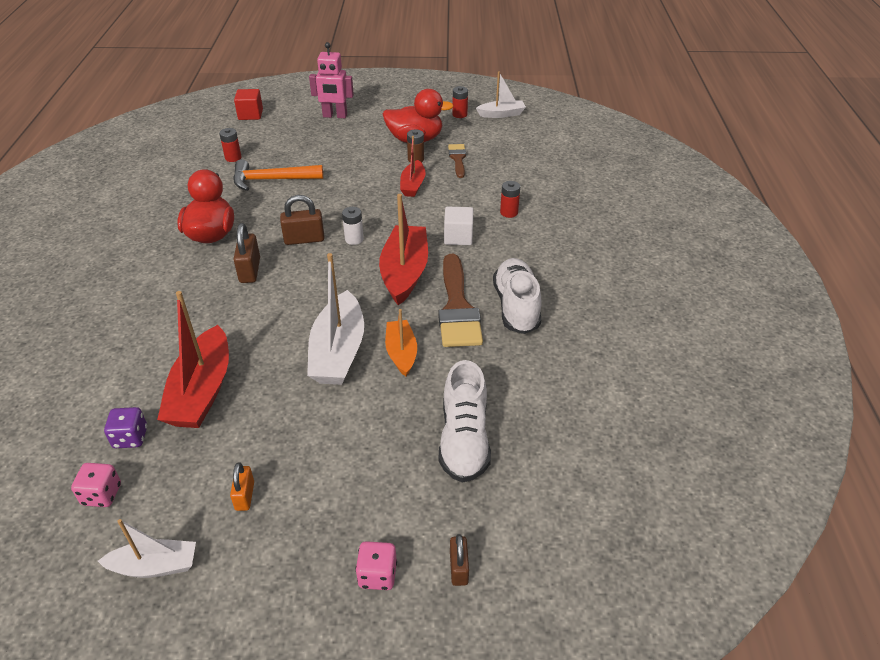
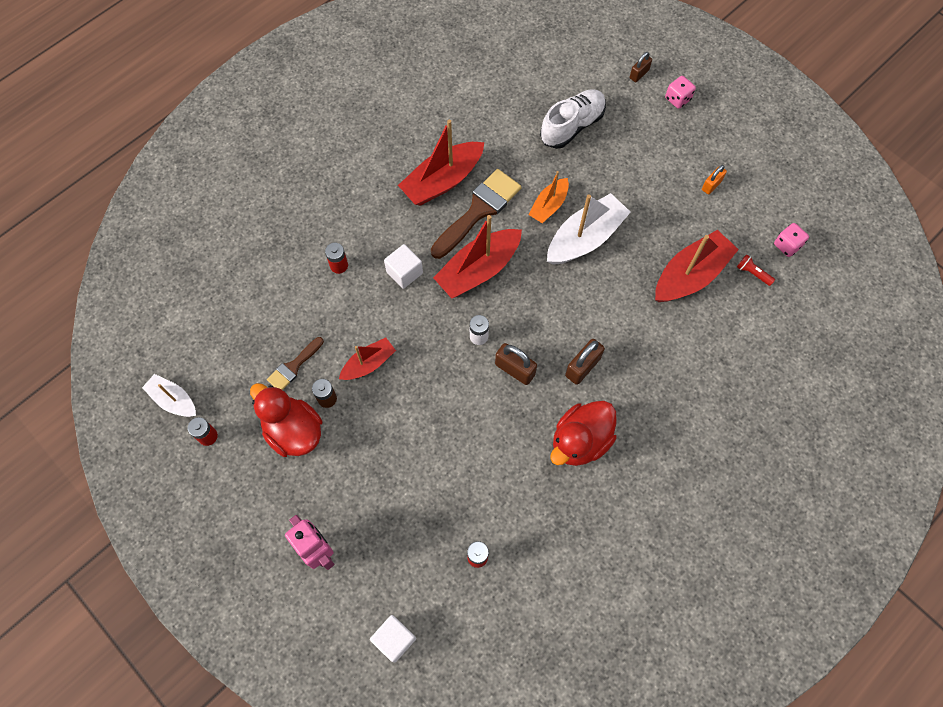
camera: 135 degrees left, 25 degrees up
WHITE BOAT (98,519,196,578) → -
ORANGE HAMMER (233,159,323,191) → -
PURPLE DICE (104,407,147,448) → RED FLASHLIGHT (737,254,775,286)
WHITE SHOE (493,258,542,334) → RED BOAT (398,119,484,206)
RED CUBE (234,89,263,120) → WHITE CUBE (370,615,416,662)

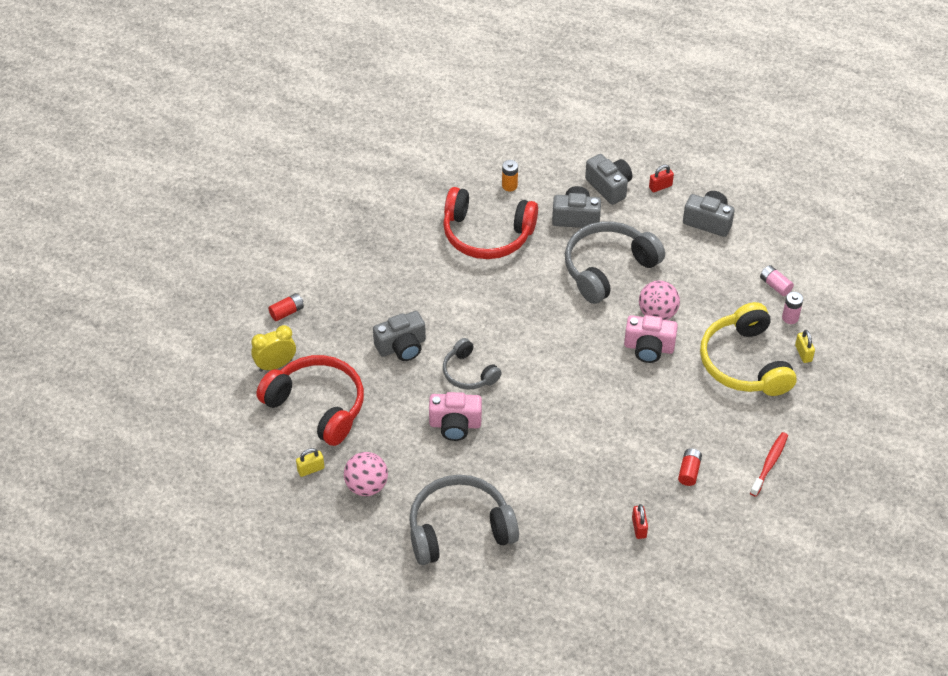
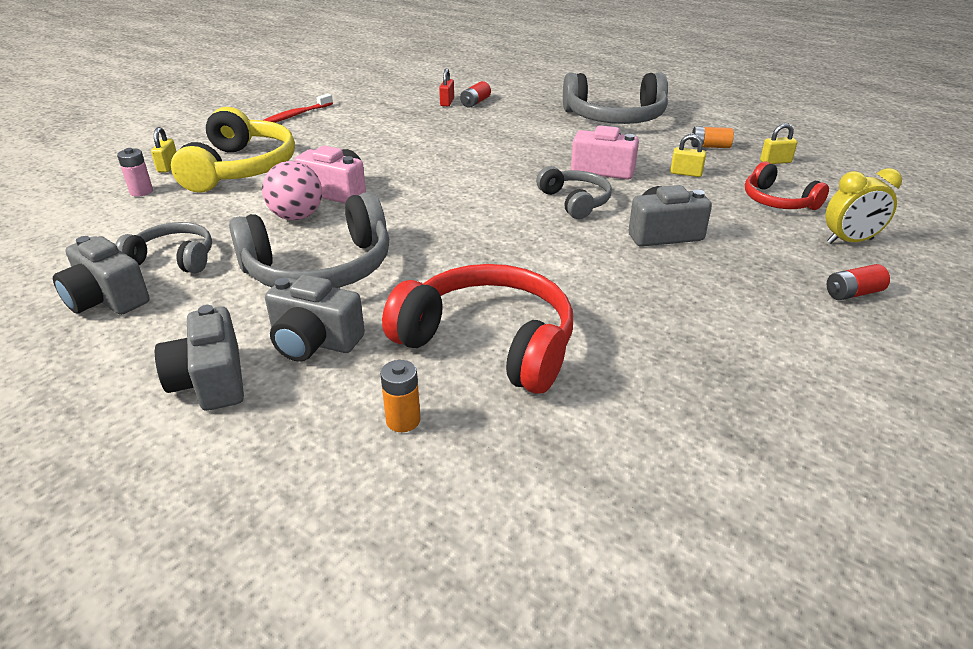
camera: 165 degrees left, 15 degrees down
RED PADLOCK (649,165,674,192) → -
PINK BATTERY (760,265,794,296) → -
- → GREY HEADPHONES (115,222,212,273)
- → YELLOW PADLOCK (670,134,706,177)
RED BATTERY (678,448,702,486) → RED BATTERY (460,81,491,108), shifted
PINK BALL (344,452,388,496) → ORANGE BATTERY (690,127,734,148)
RED HEADPHONES (256,355,364,446) → RED HEADPHONES (745,161,829,210), x0.57

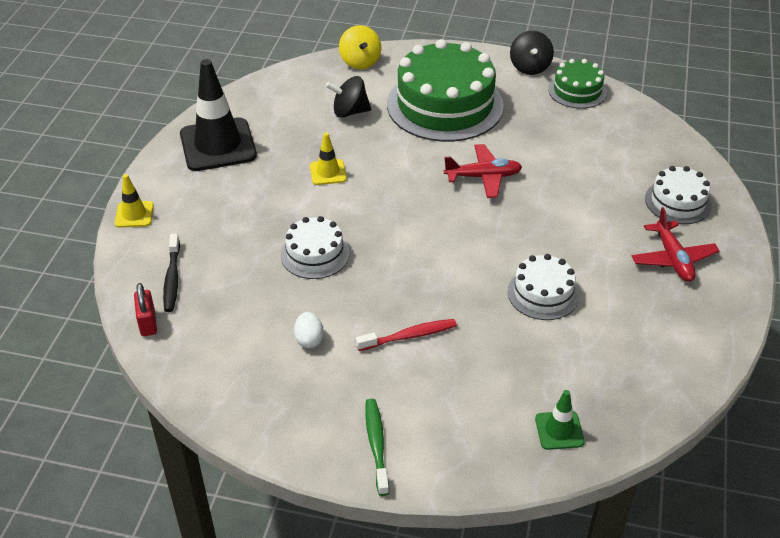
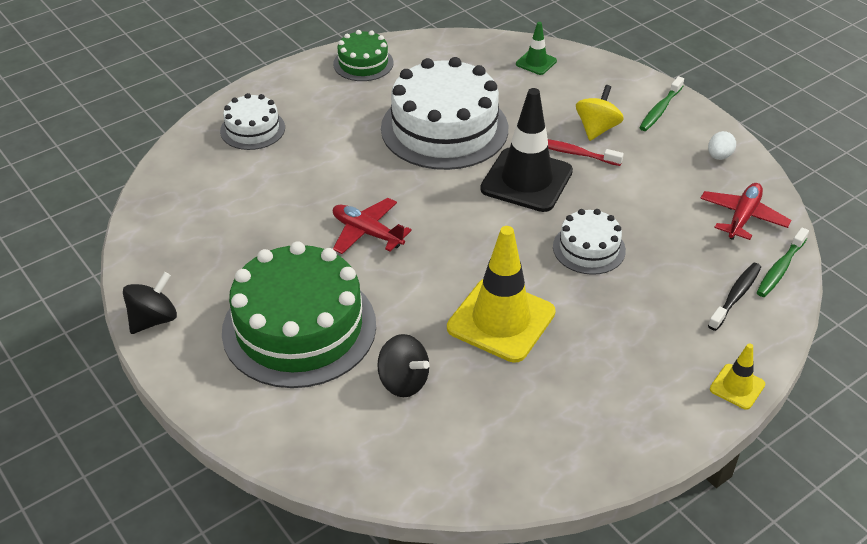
camera: 140 degrees left, 0 degrees up
BLACK TRAFFIC CONE (180,59,257,171) → BLACK TRAFFIC CONE (480,88,573,212), shifted
WHITE EGG (294,312,324,348) → WHITE EGG (708,131,736,160), shifted
YELLOW SPINNING TOP (339,25,381,69) → YELLOW SPINNING TOP (576,85,624,141), shifted
GREEN CAKE (548,59,607,109) → GREEN CAKE (333,30,394,81), shifted
RED PLANE (632,207,719,282) → RED PLANE (700,183,791,240), shifted
RED PADLOCK (134,283,157,336) → GREEN TOOTHBRUSH (757,227,809,297)
YELLOW TRAFFIC CONE (310,132,347,185) → YELLOW TRAFFIC CONE (447,226,556,362), x2.08
WHITE CAKE (507,254,579,320) → WHITE CAKE (381,57,508,170), x1.98

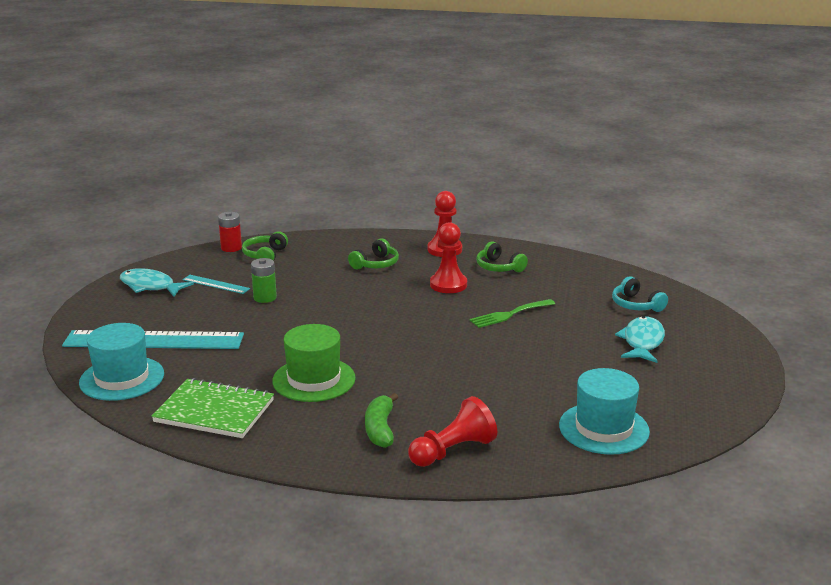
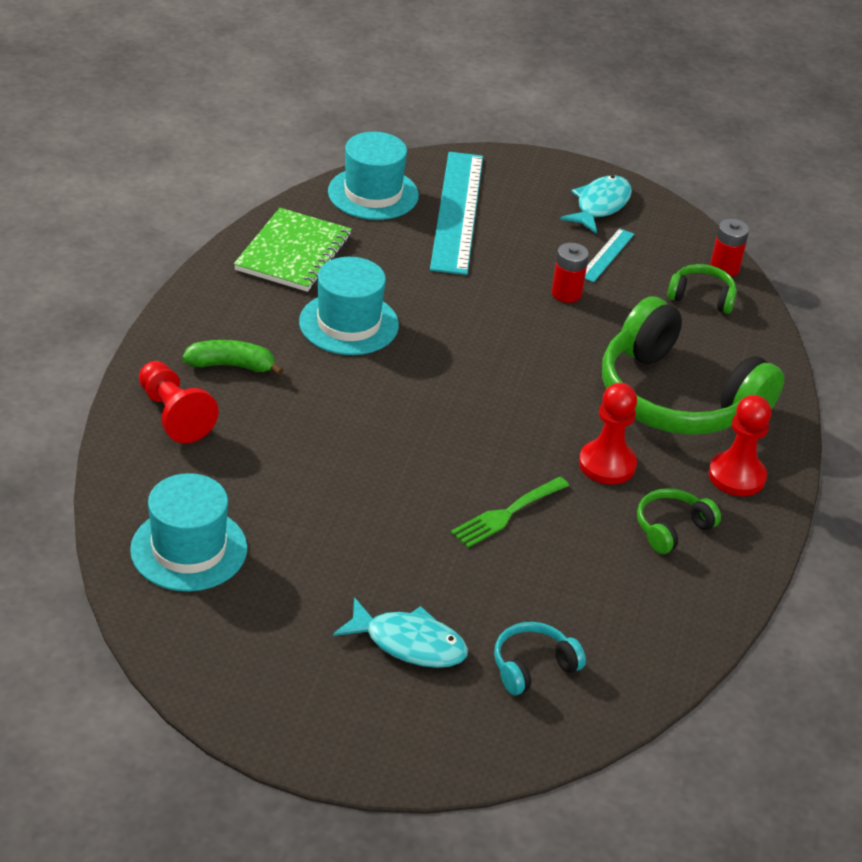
camera: 90 degrees right, 15 degrees up
GREEN BATTERY (251,258,277,303) → RED BATTERY (552,243,589,303)
GREEN HAT (272,324,356,402) → TURQUOISE HAT (299,257,399,355)
GREEN FORK (470,299,555,328) → GREEN FORK (451,477,569,548), 105 degrees counterclockwise
GREEN HEADPHONES (348,238,399,269) → GREEN HEADPHONES (602,296,784,435), x2.33

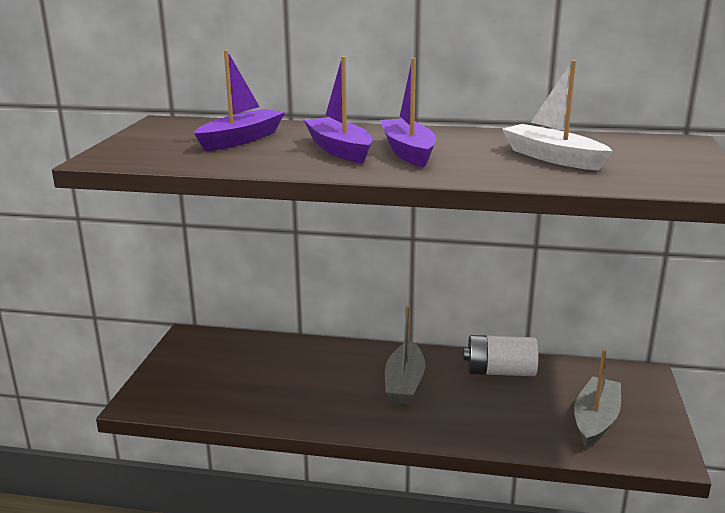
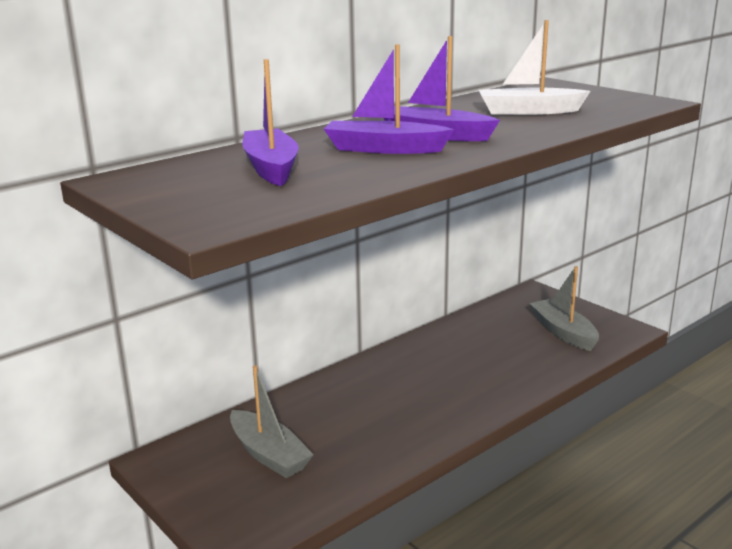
camera: 50 degrees left, 0 degrees up
WHITE BATTERY (464,335,539,376) → -
GREY BOAT (385,306,425,404) → GREY BOAT (230,365,314,478), shifted

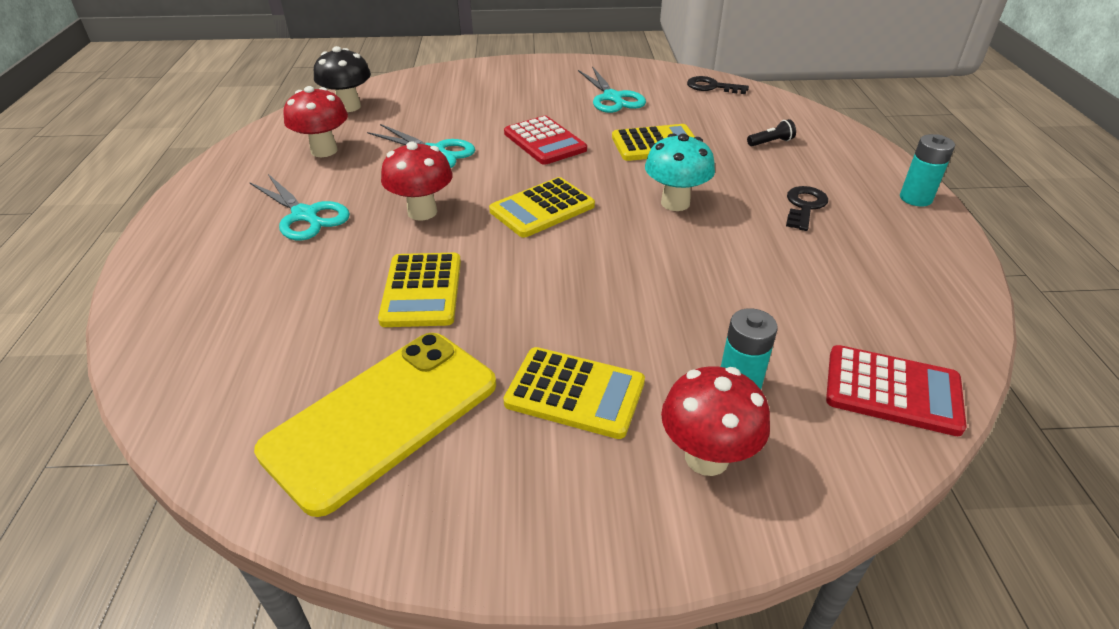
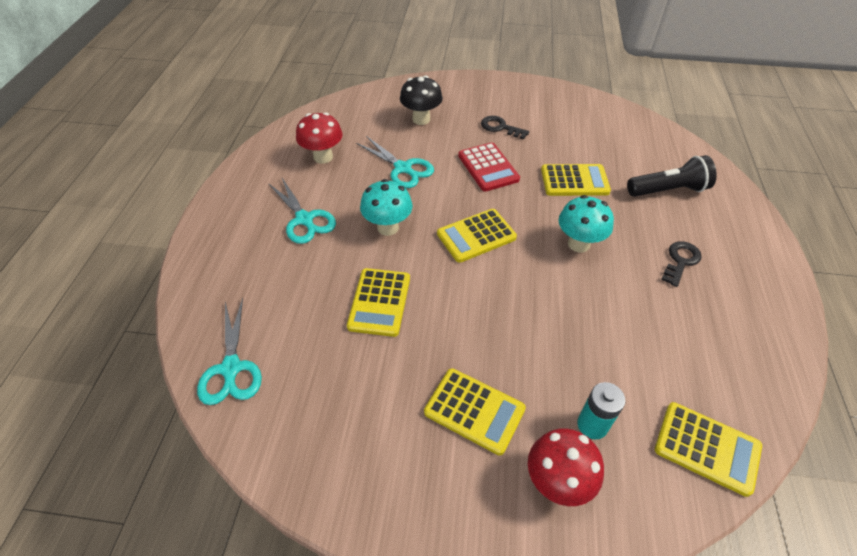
camera: 10 degrees right, 10 degrees up
YELLOW PHONE (254,333,496,517) → -
TURQUOISE BATTERY (900,134,955,207) → -
BLACK MUSHROOM (314,46,371,112) → BLACK MUSHROOM (400,75,443,125), shifted
TURQUOISE SCISSORS (578,66,646,113) → TURQUOISE SCISSORS (197,298,262,405), shifted
BLACK KEY (687,76,749,94) → BLACK KEY (481,116,529,140), shifted
RED MUSHROOM (381,142,453,221) → TURQUOISE MUSHROOM (360,179,413,236)
RED CALCULATOR (826,345,967,436) → YELLOW CALCULATOR (655,402,762,497)
BLACK FLASHLIGHT (747,119,796,146) → BLACK FLASHLIGHT (627,155,717,197), x2.09

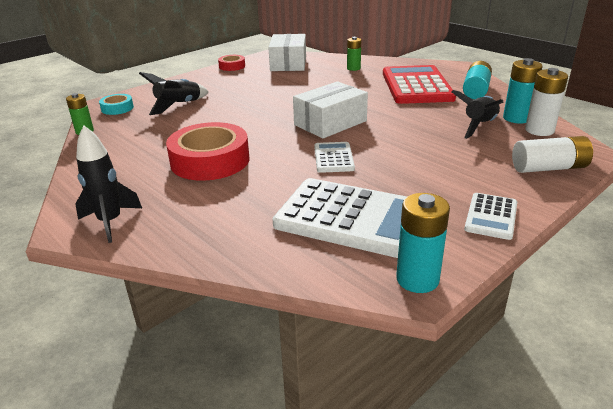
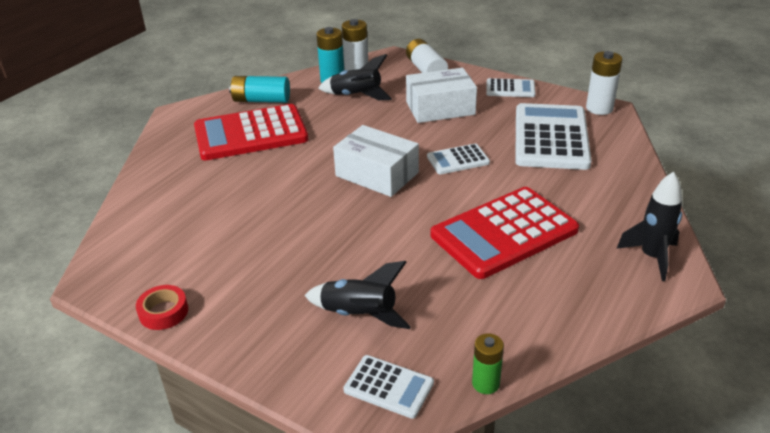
camera: 105 degrees left, 5 degrees up
GREEN BATTERY (347,37,361,71) → -
WHITE BOX (268,34,306,71) → WHITE BOX (406,68,477,123), shifted
TURQUOISE TAPE (99,94,134,115) → WHITE CALCULATOR (343,355,434,419)
RED TAPE (166,122,249,181) → RED CALCULATOR (431,187,579,279)
TURQUOISE BATTERY (396,193,450,293) → WHITE BATTERY (586,51,622,115)

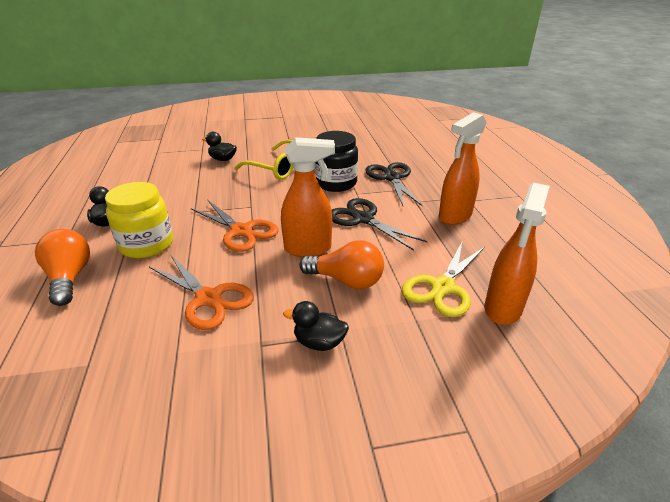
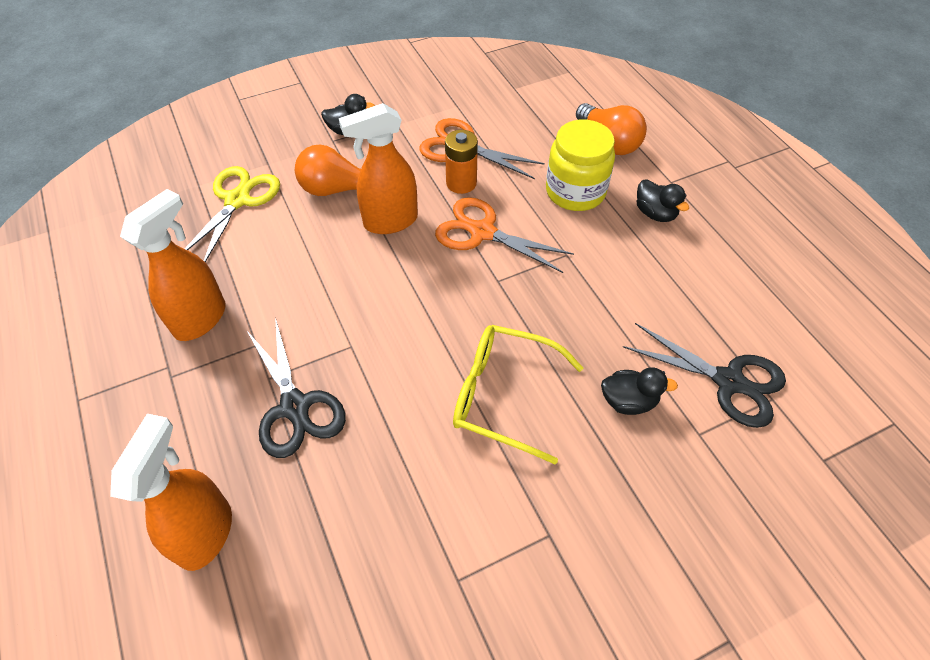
camera: 165 degrees right, 20 degrees up
BLACK JAR (314,131,358,192) → -
- → ORANGE BATTERY (445,130,478,194)
BLACK SCISSORS (331,198,428,251) → BLACK SCISSORS (623,323,786,428), shifted
ORANGE SPRAY BOTTLE (485,183,550,325) → ORANGE SPRAY BOTTLE (110,414,232,571), shifted

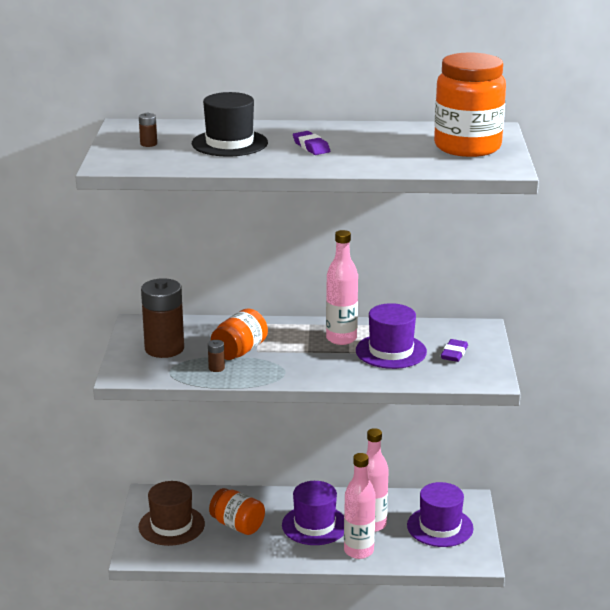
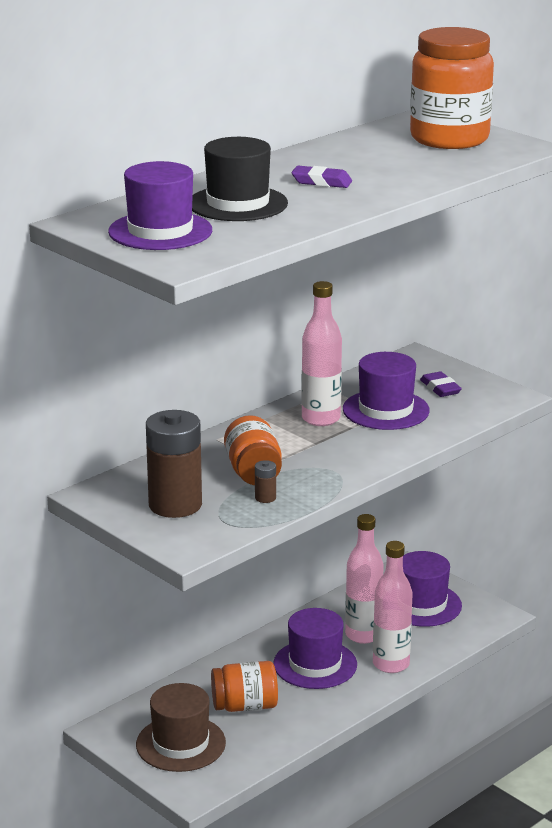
camera: 45 degrees left, 0 degrees up
BROWN BATTERY (139,113,157,147) → PURPLE HAT (108,161,212,250)

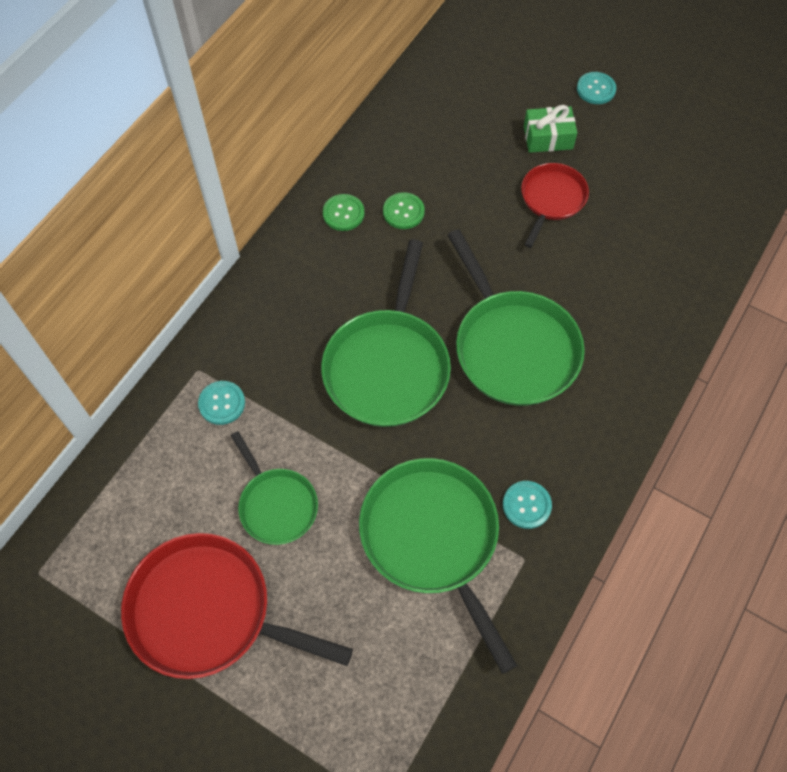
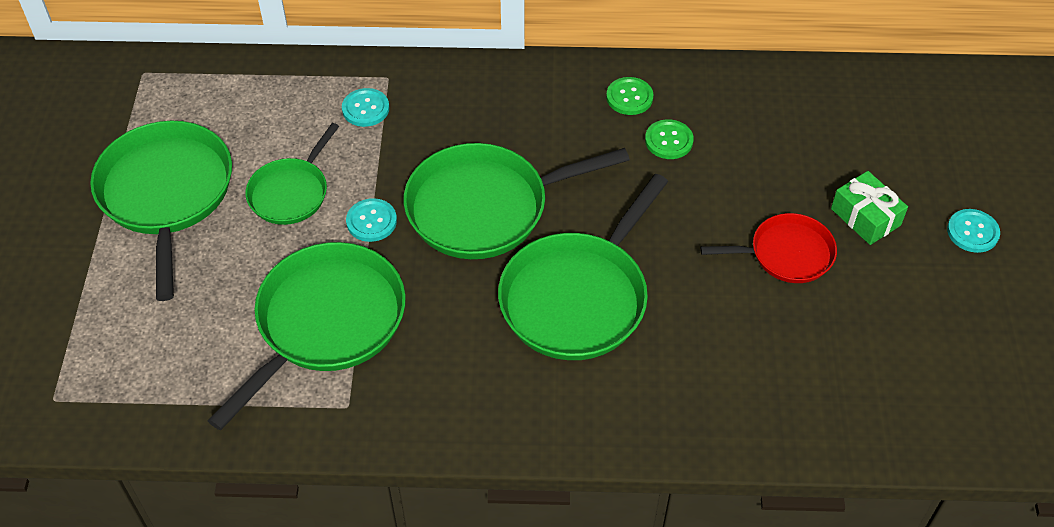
camera: 60 degrees right, 10 degrees down
TURQUOISE BUTTON (503,481,552,529) → TURQUOISE BUTTON (346,198,397,242), shifted
RED PAN (121,533,353,679) → GREEN PAN (90,121,232,301)

